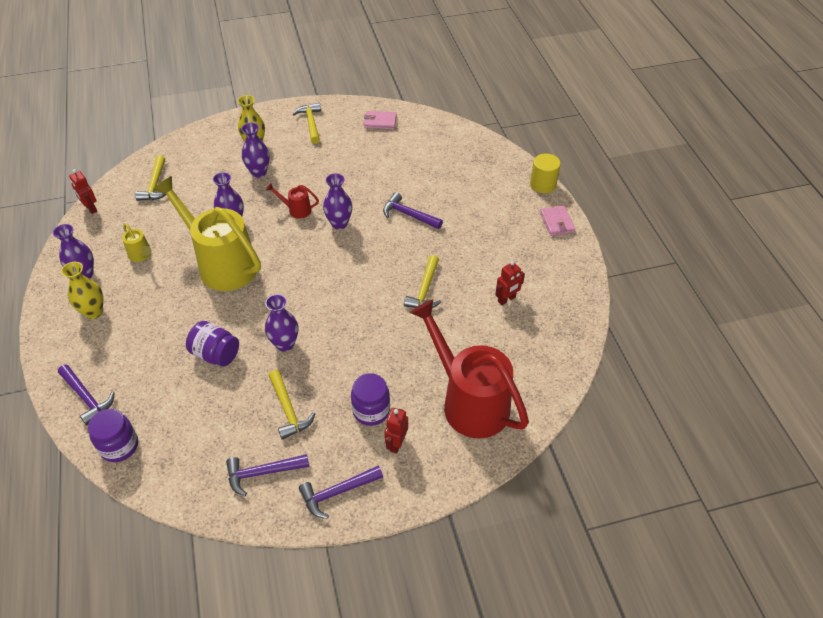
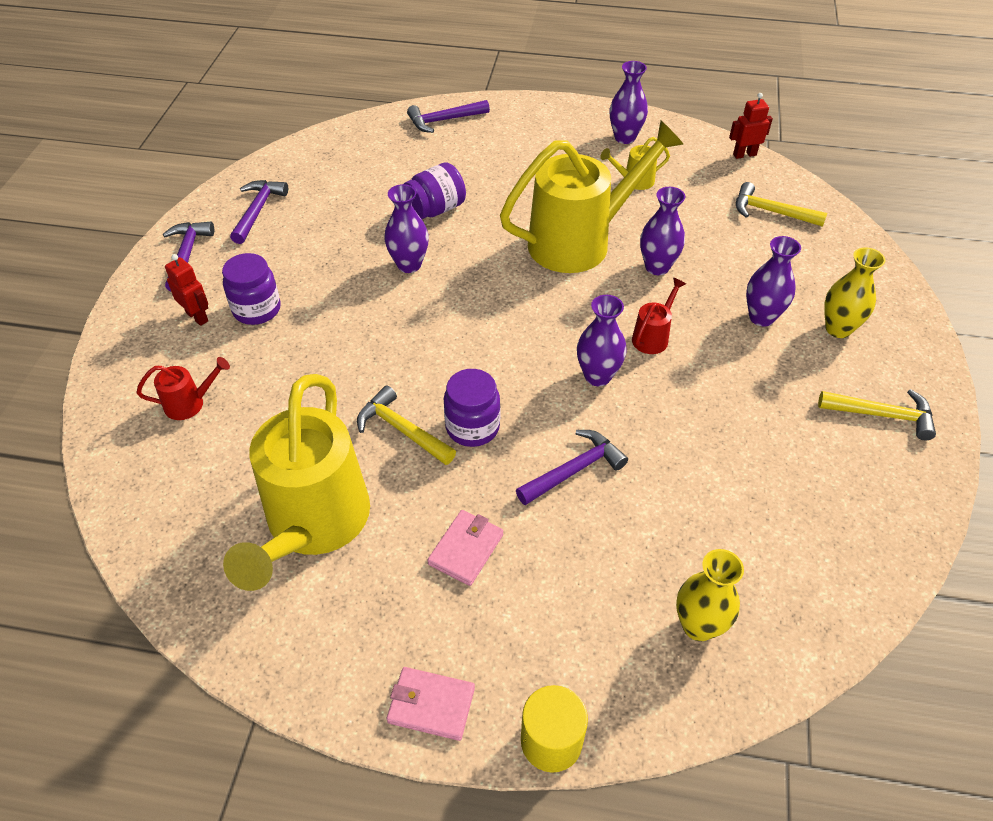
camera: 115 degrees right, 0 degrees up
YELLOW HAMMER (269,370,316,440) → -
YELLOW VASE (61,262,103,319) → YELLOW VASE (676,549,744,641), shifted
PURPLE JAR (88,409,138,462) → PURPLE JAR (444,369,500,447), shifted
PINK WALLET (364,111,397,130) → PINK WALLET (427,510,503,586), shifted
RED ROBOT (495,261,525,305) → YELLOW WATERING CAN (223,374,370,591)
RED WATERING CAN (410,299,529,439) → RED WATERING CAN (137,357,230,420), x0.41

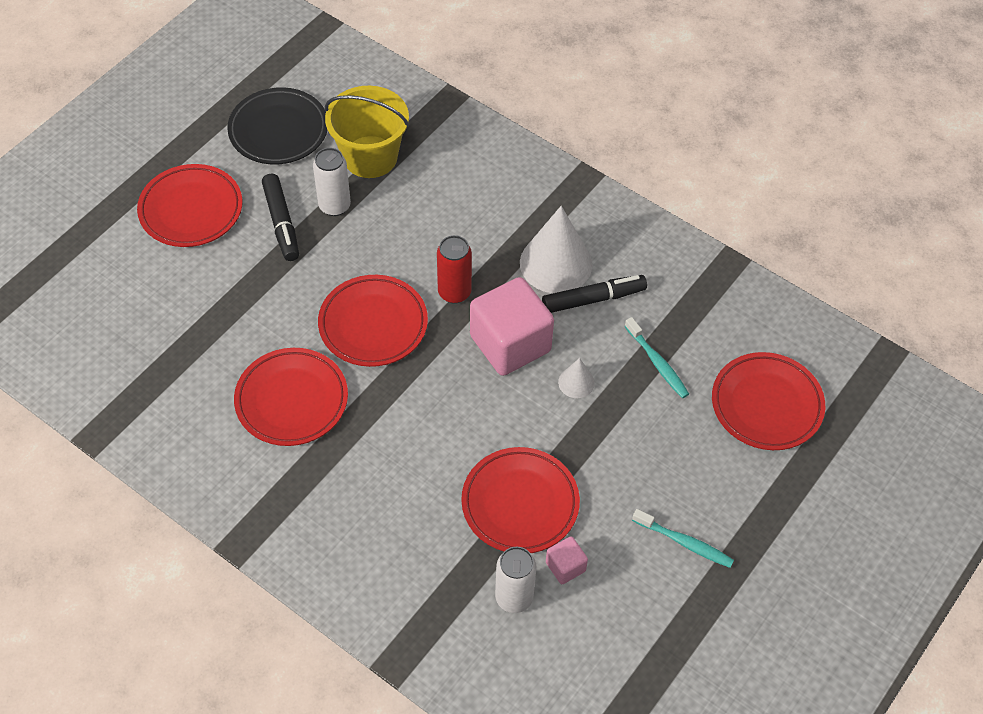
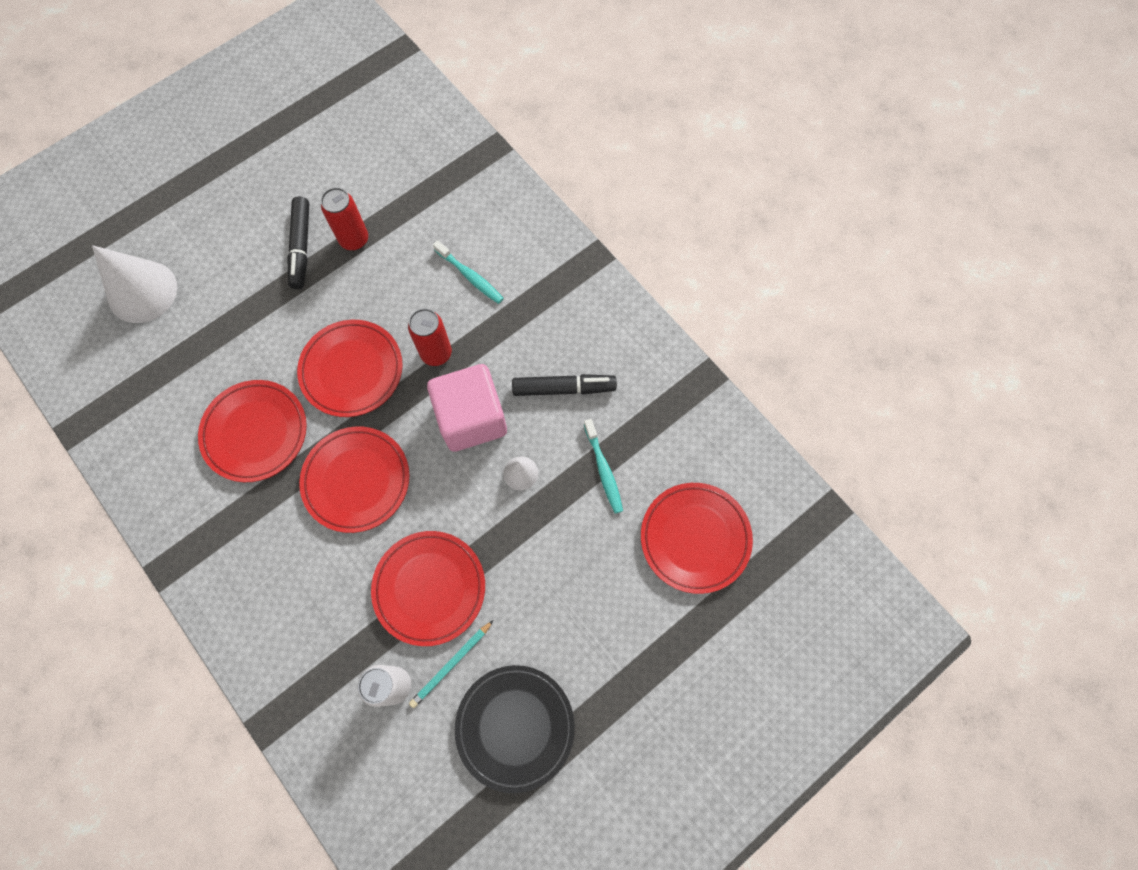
camera: 15 degrees right, 15 degrees up
YELLOW BUCKET (325,86,409,178) → -
RED PLATE (137,164,242,247) → RED PLATE (299,427,410,533), shifted
BLACK PLATE (227,87,328,164) → BLACK PLATE (455,665,575,793), shifted
WHITE CONE (520,206,592,293) → WHITE CONE (92,245,177,323), shifted
TURQUOISE TOOTHBRUSH (632,509,734,568) → TURQUOISE TOOTHBRUSH (433,240,504,304), shifted
PINK CUBE (546,536,588,584) → TURQUOISE PENCIL (409,620,493,708)
WHITE CAN (313,148,351,216) → RED CAN (321,187,368,251)

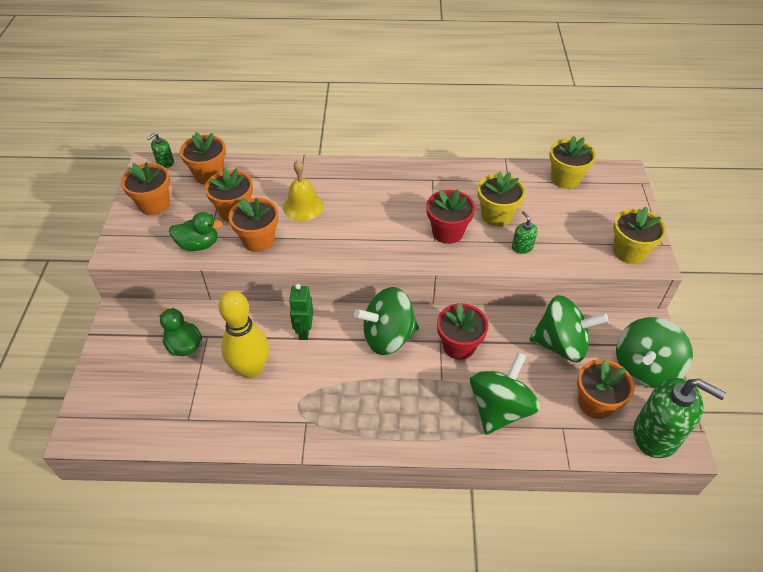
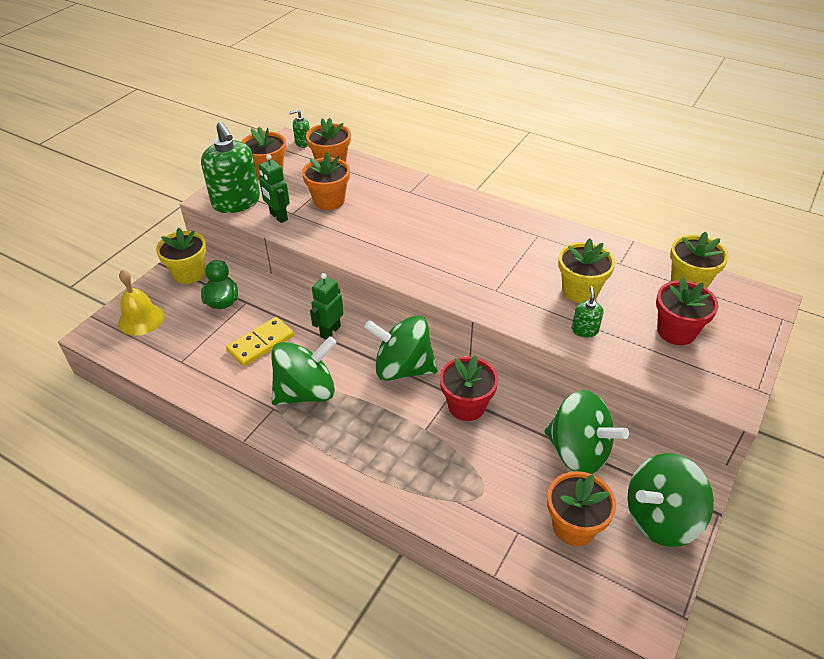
camera: 30 degrees right, 5 degrees down
ORANGE FLOWER POT (229,197,278,252) → -
YELLOW BELL (283,160,324,221) → YELLOW BELL (118,270,165,336), shifted
RED FLOWER POT (426,189,475,244) → RED FLOWER POT (656,277,719,345), shifted
GREEN SPINNING TOP (470,352,540,435) → GREEN SPINNING TOP (272,336,337,405), shifted
YELLOW FLOWER POT (613,207,666,264) → YELLOW FLOWER POT (156,228,206,284), shifted
GREEN SOAP DISPENSER (634,378,726,458) → GREEN SOAP DISPENSER (201,122,260,213), shifted
GREEN DUCK (169,212,223,251) → GREEN ROBOT (259,154,290,223)
YELLOW BOWLING PIN (218,291,269,379) → YELLOW DOMINO (226,317,294,367)

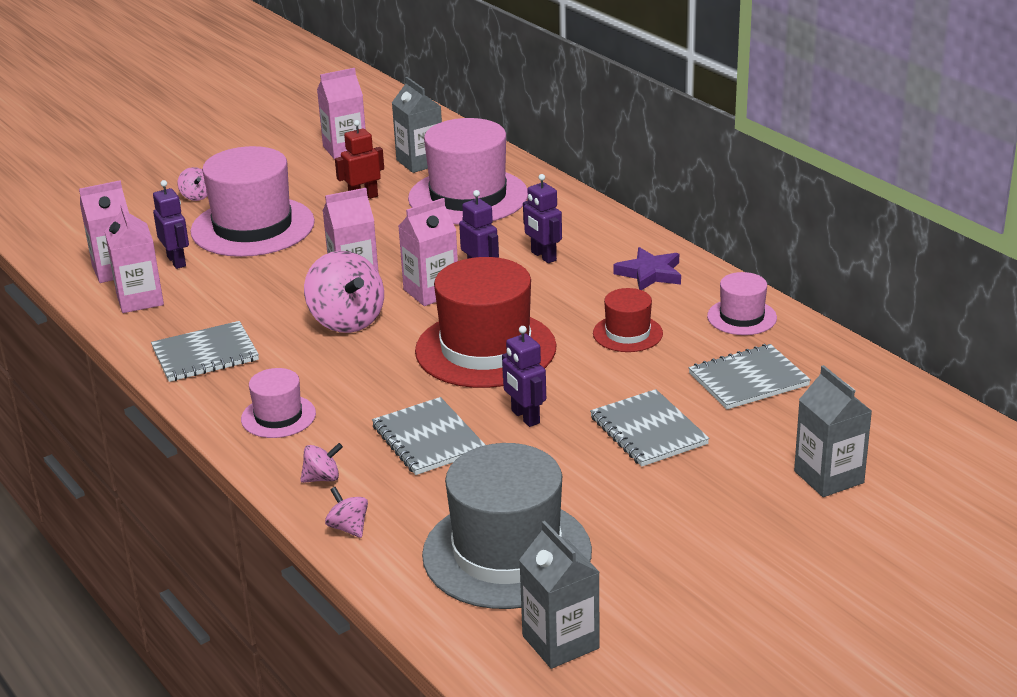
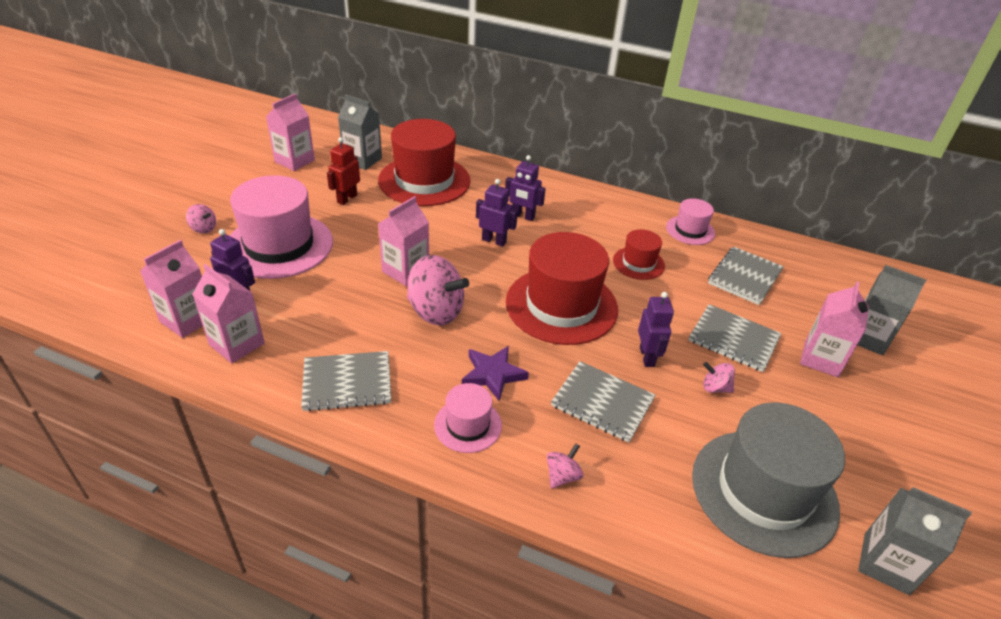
camera: 35 degrees left, 10 degrees up
PINK SPINNING TOP (325,487,368,538) → PINK SPINNING TOP (703,362,735,393), shifted
PINK CARTON (399,198,458,306) → PINK CARTON (800,281,869,377), shifted
PURPLE STAR (613,247,681,290) → PURPLE STAR (462,346,529,401), shifted
PINK HAT (408,118,528,225) → RED HAT (378,119,470,206)
GREY NOTEBOOK (151,321,259,382) → GREY NOTEBOOK (301,351,391,412), 45 degrees clockwise
PURPLE ROBOT (502,326,546,427) → PURPLE ROBOT (638,292,674,367), 120 degrees counterclockwise

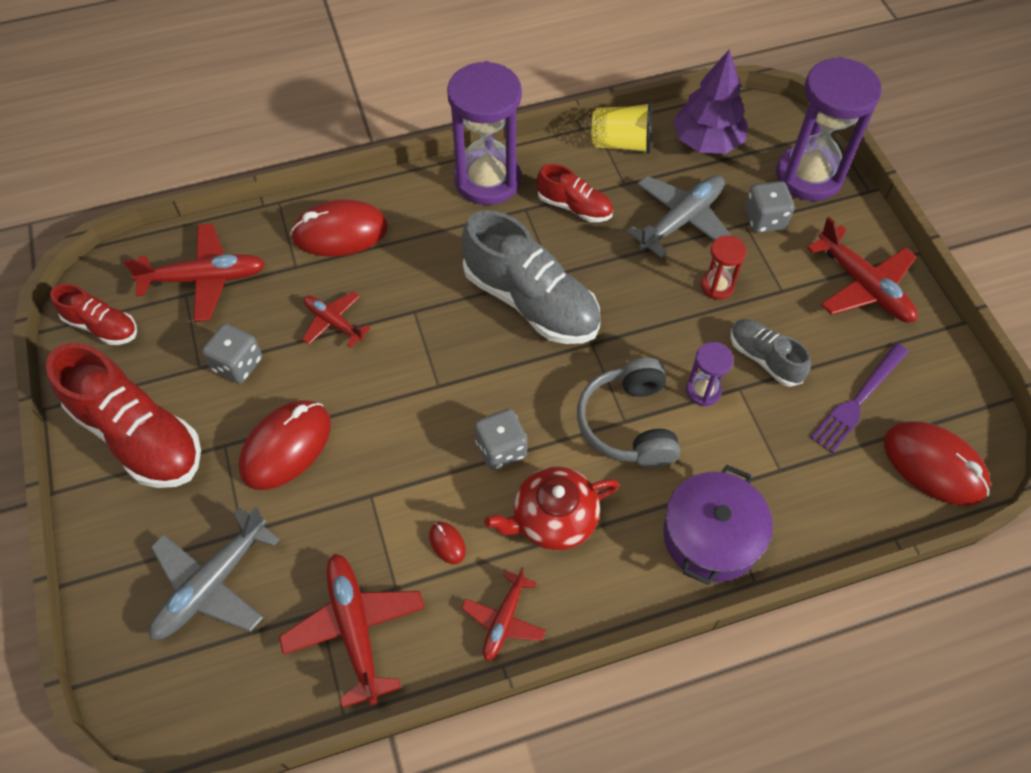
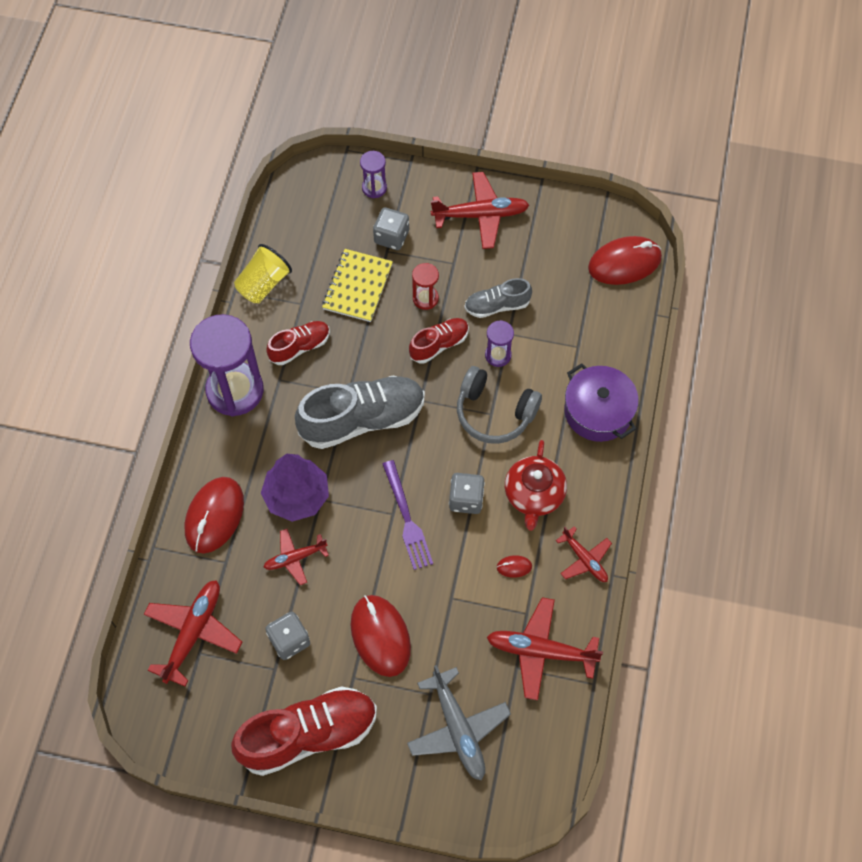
camera: 60 degrees left, 5 degrees up
RED SHOE (50,284,137,345) → RED SHOE (409,318,469,363), shifted
PURPLE TREE (673,49,748,154) → PURPLE TREE (261,454,329,522), shifted
PURPLE FORK (810,343,909,453) → PURPLE FORK (383,460,433,570), shifted
GREY PLANE (627,175,732,258) → YELLOW NOTEBOOK (322,249,393,322)
PURPLE HOURGLASS (776,57,882,201) → PURPLE HOURGLASS (360,151,387,198), x0.47

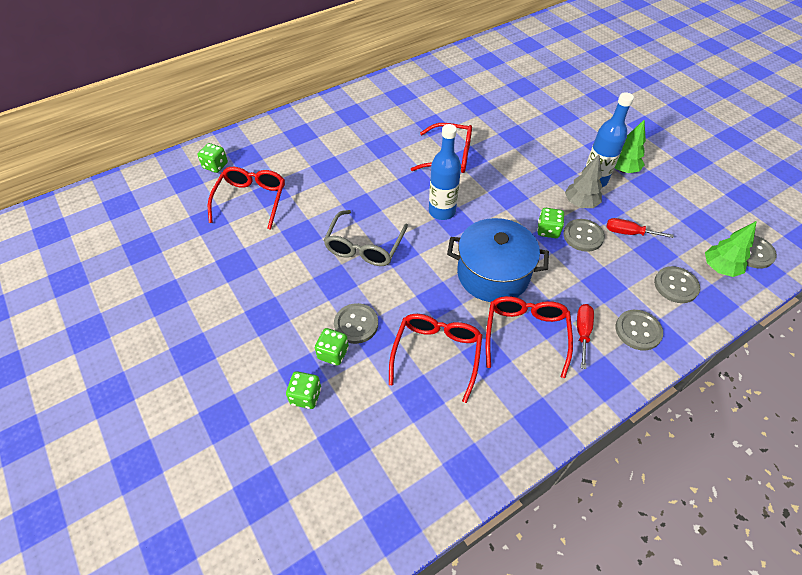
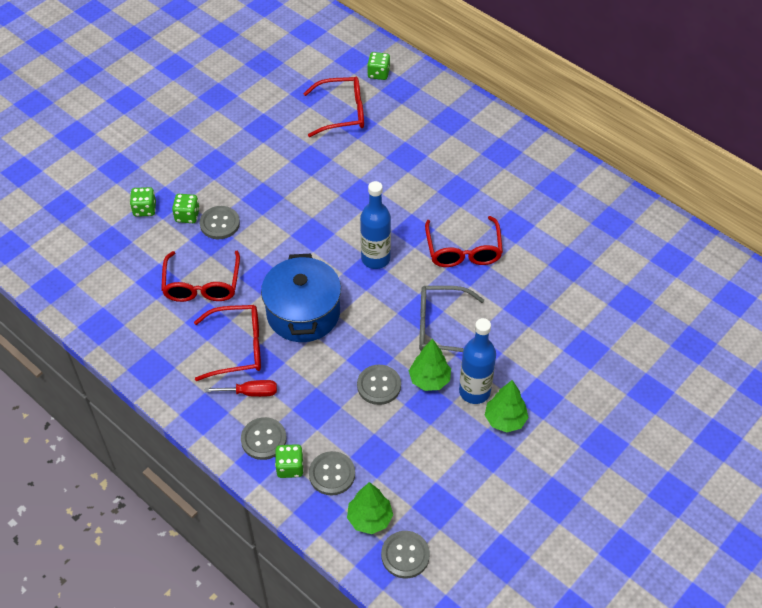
camera: 75 degrees right, 0 degrees up
RED SCREWDRIVER (606,218,674,238) → -
GREY GLASSES (323,210,408,266) → GREY GLASSES (419,286,484,352), shifted
GREEN DICE (537,208,564,238) → GREEN DICE (275,444,304,478), shifted
GREY TREE (565,155,602,208) → GREEN TREE (409,339,451,391)
RED GLASSES (389,314,482,403) → RED GLASSES (161,251,240,302), 90 degrees clockwise

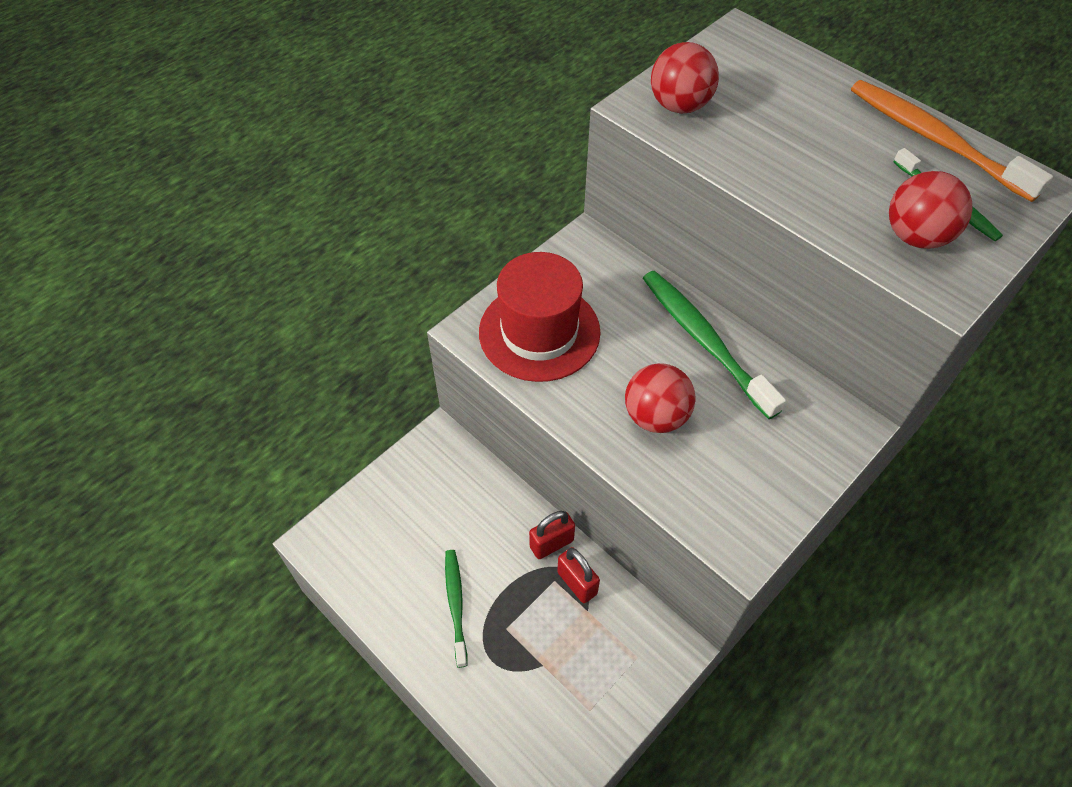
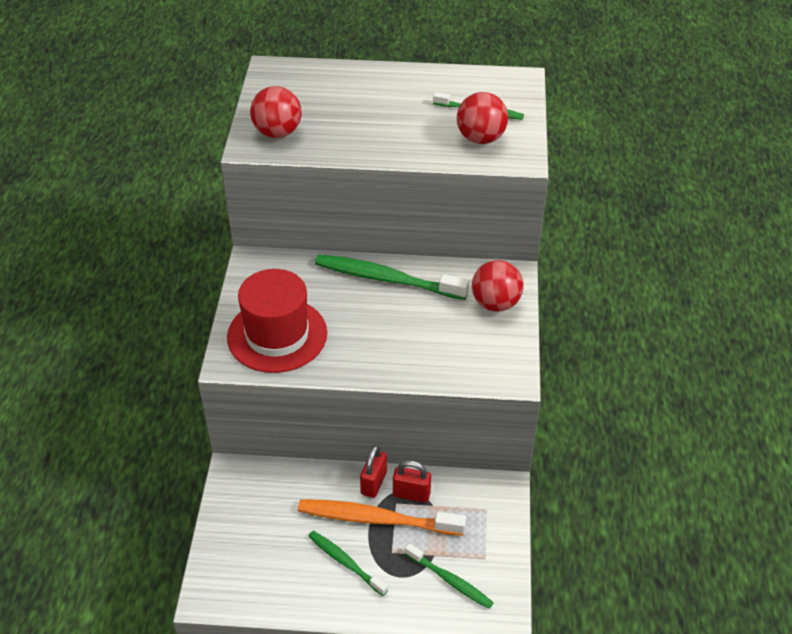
camera: 40 degrees left, 10 degrees down
- → GREEN TOOTHBRUSH (405,543,494,609)
RED BALL (625,363,696,433) → RED BALL (472,260,524,311), shifted
ORANGE TOOTHBRUSH (851,80,1053,202) → ORANGE TOOTHBRUSH (298,499,466,536), shifted

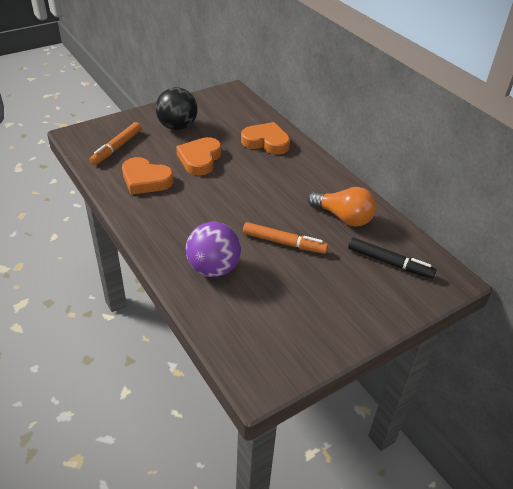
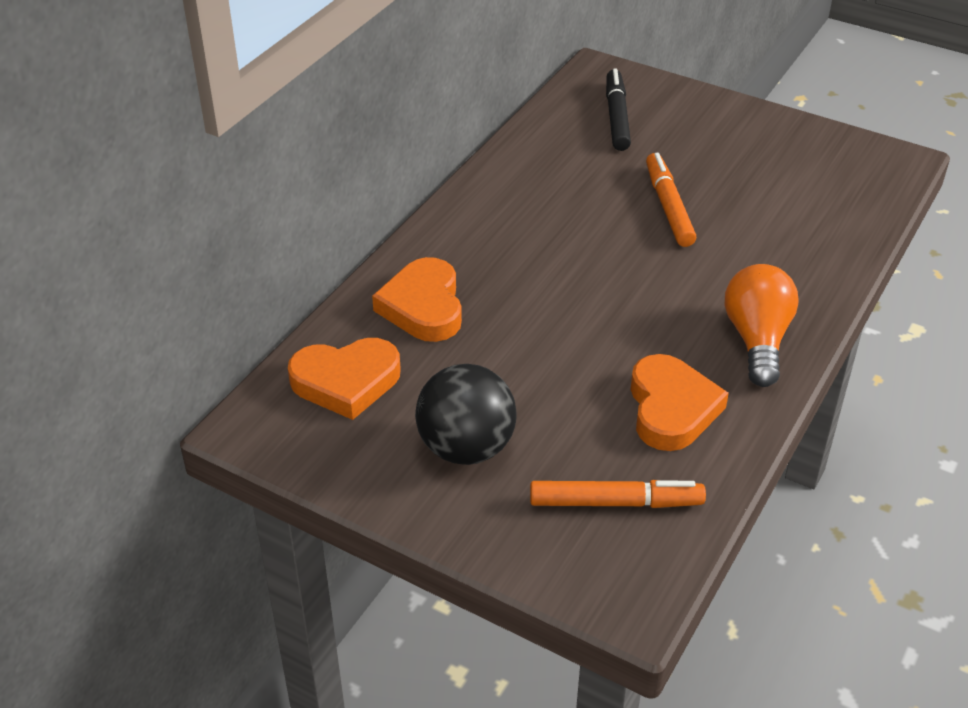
camera: 115 degrees left, 0 degrees up
PURPLE BALL (186,222,241,277) → -
ORANGE HEART (176,137,222,176) → ORANGE HEART (288,338,401,420), shifted
ORANGE LIGHT BULB (308,187,376,227) → ORANGE LIGHT BULB (725,264,799,387), shifted

